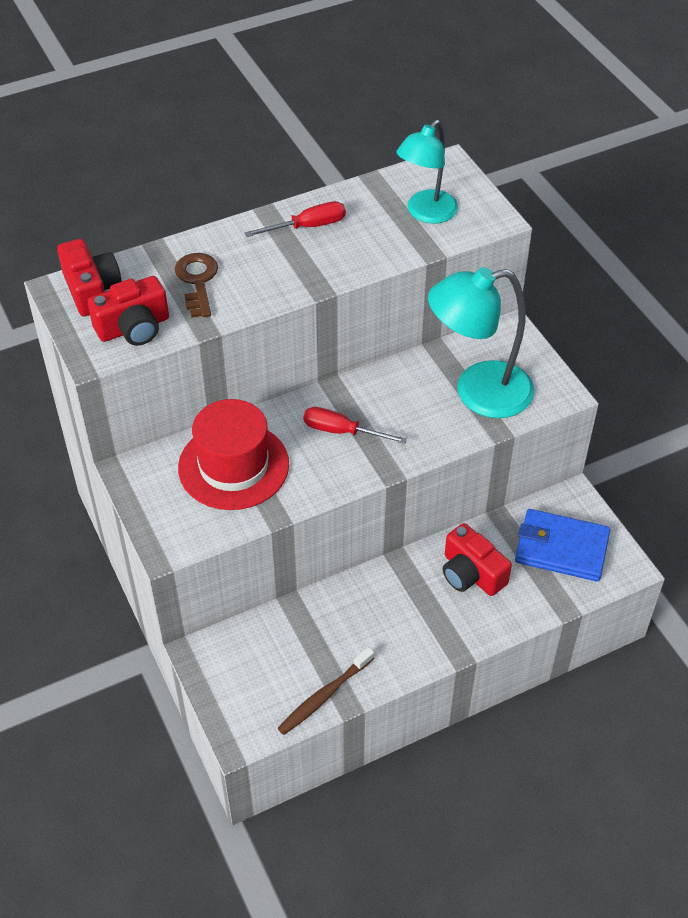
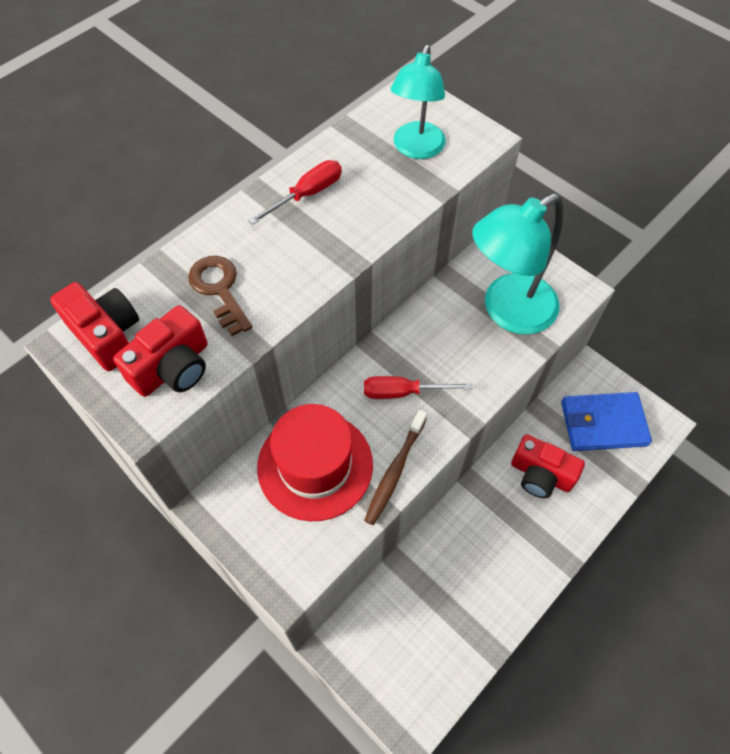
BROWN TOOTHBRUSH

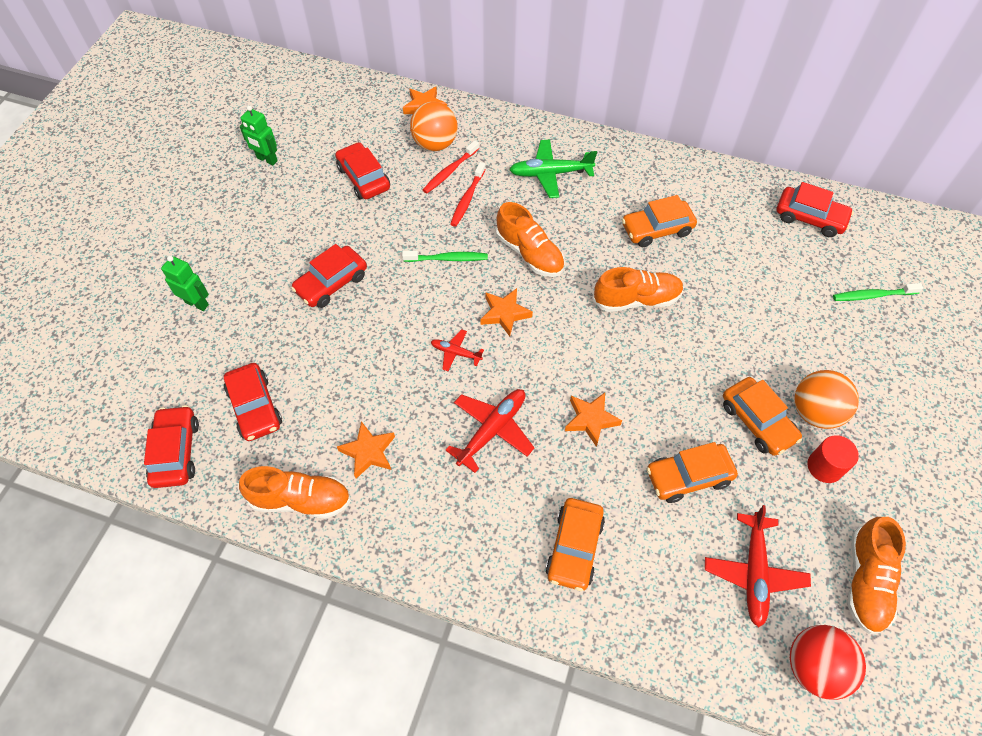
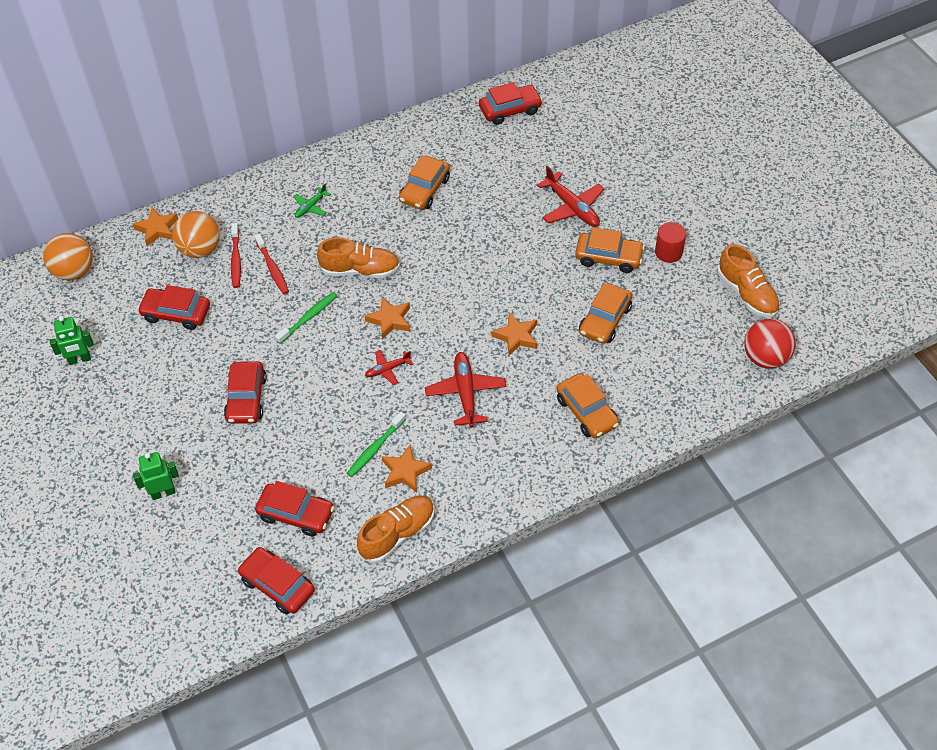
GREEN PLANE; ORANGE SHOE (no. 3 from left in the first image); RED PLANE (no. 3 from left); ORANGE BALL (no. 1 from left); GREEN TOOTHBRUSH (no. 2 from left)

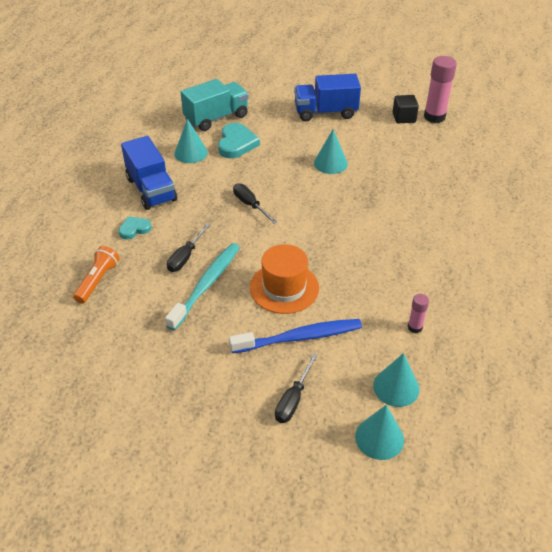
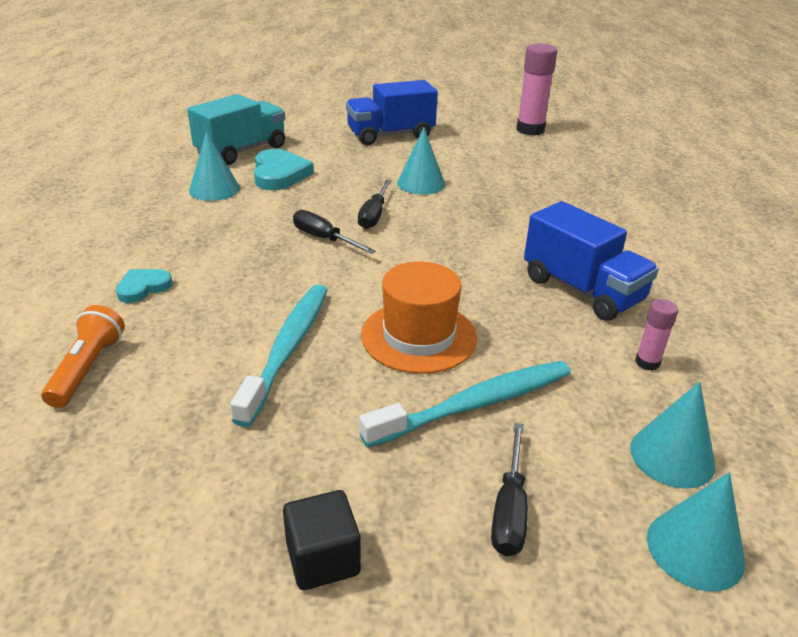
BLUE TRUCK (no. 2 from left); BLACK SCREWDRIVER (no. 2 from left); TURQUOISE TOOTHBRUSH (no. 2 from left); BLACK CUBE

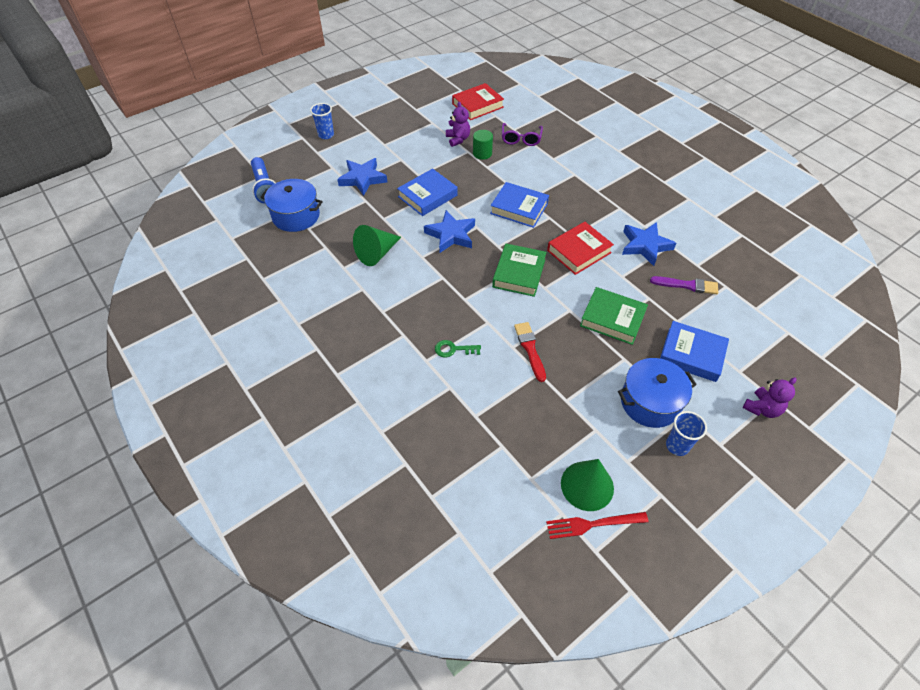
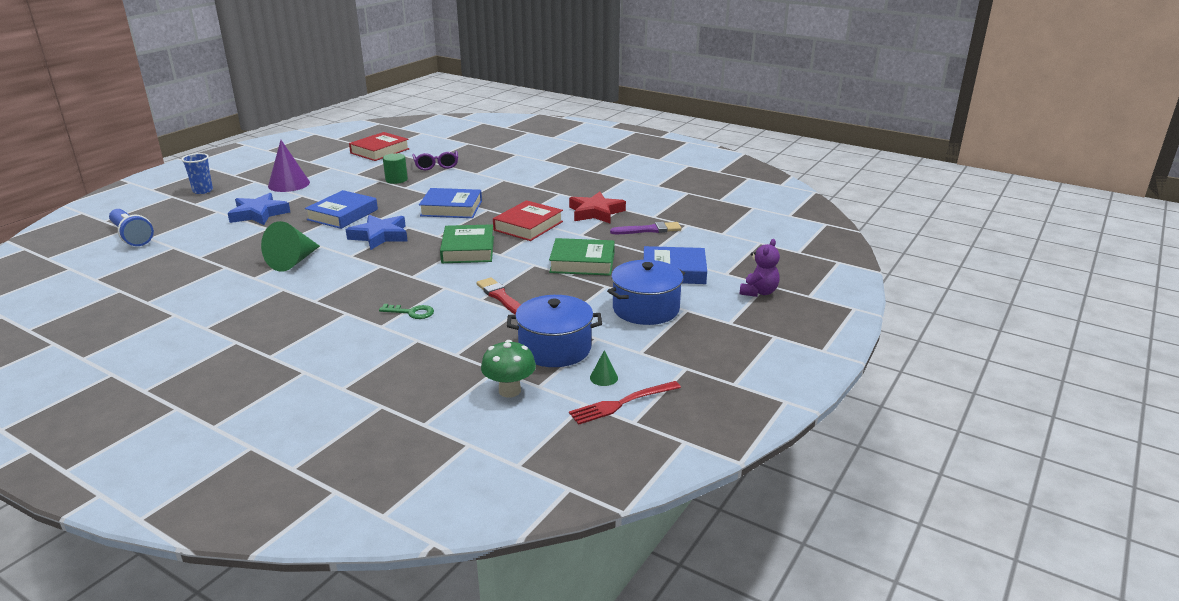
BLUE POT (no. 1 from left); GREEN KEY; PURPLE TEDDY BEAR (no. 1 from left in the first image); GREEN CONE (no. 2 from left); RED STAR; BLUE CUP (no. 2 from left in the first image); PURPLE CONE; GREEN MUSHROOM

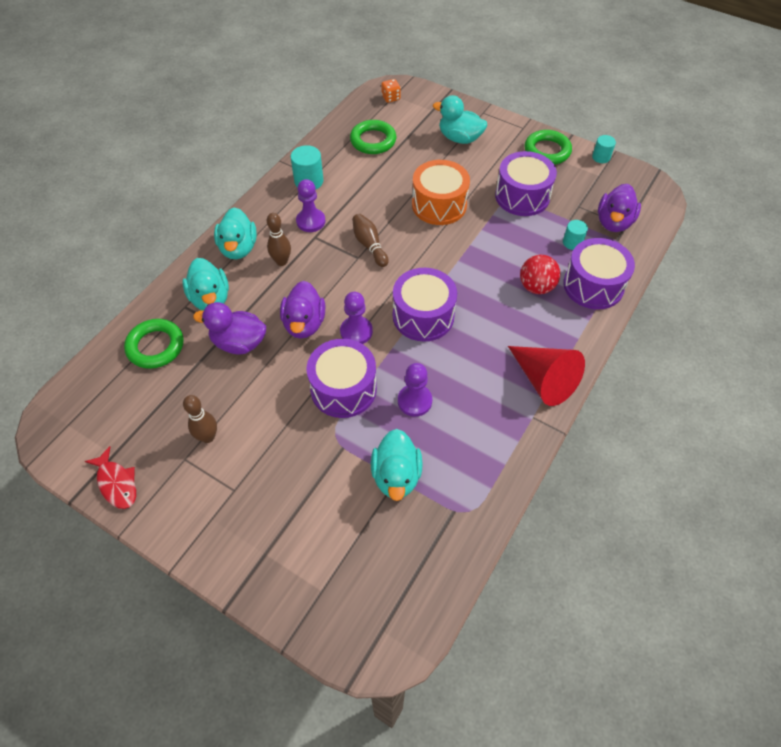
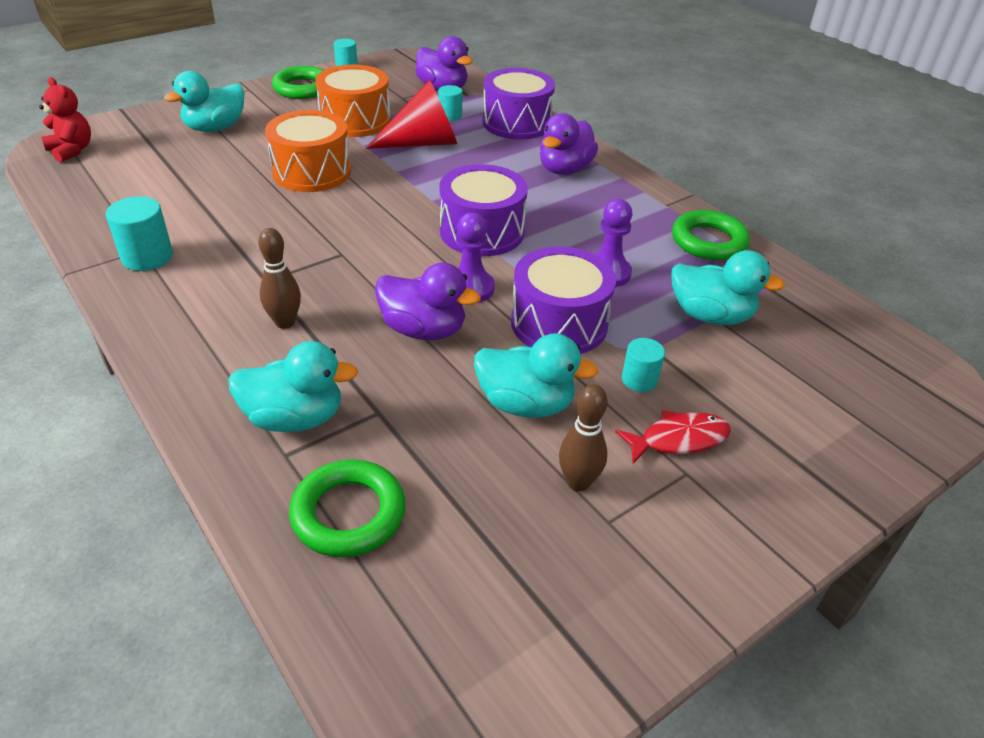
RED FISH; PURPLE DUCK (no. 3 from left); TURQUOISE DUCK (no. 3 from left); PURPLE PAWN (no. 1 from left in the first image); GREEN RING (no. 3 from left); BROWN BOWLING PIN (no. 3 from left in the first image); RED TEDDY BEAR; ORANGE DRUM (no. 2 from left); RED CONE; RED BALL; TURQUOISE CYLINDER (no. 4 from left)

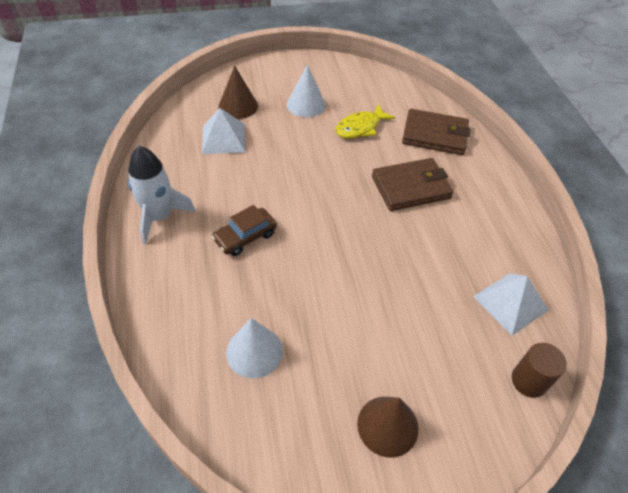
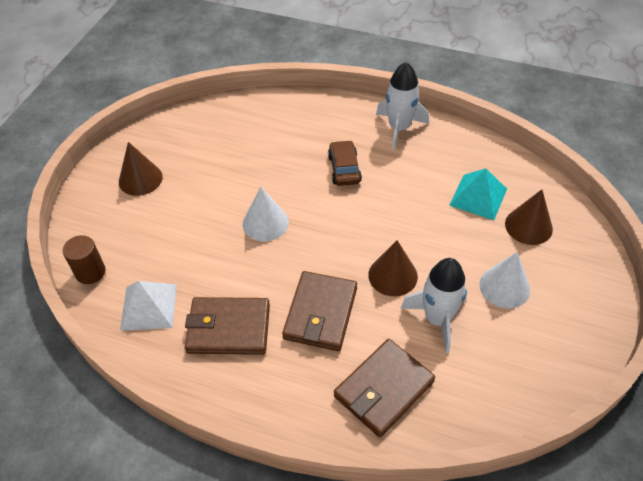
TURQUOISE PYRAMID; WHITE CONE (no. 1 from left); WHITE ROCKET (no. 2 from left); BROWN WALLET (no. 1 from left); BROWN CONE (no. 2 from left)

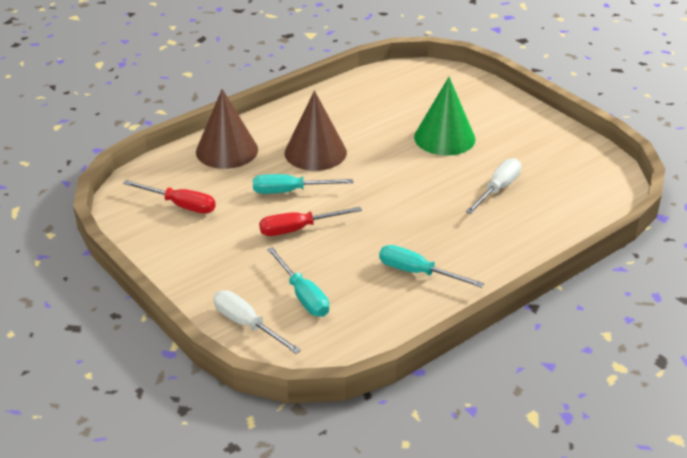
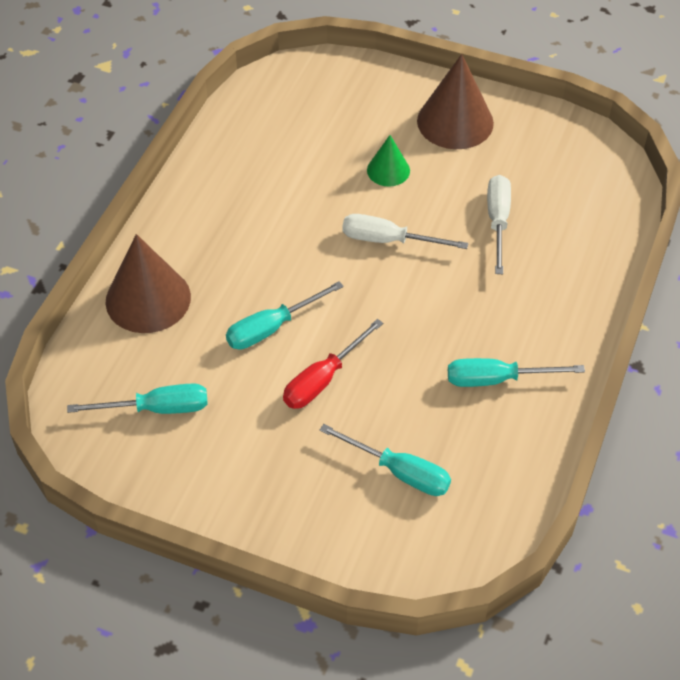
TURQUOISE SCREWDRIVER (no. 1 from left); WHITE SCREWDRIVER (no. 1 from left); BROWN CONE (no. 2 from left); GREEN CONE

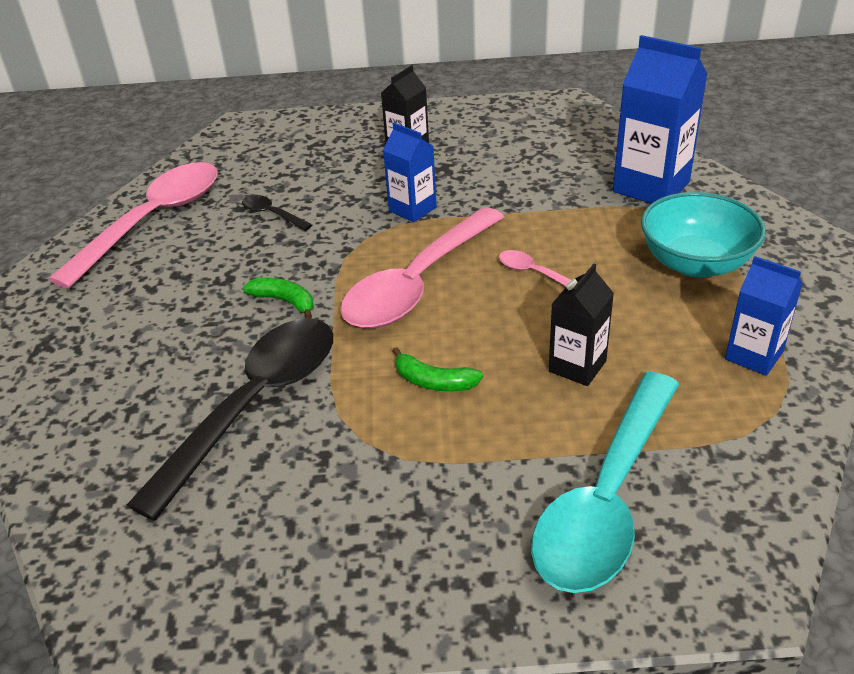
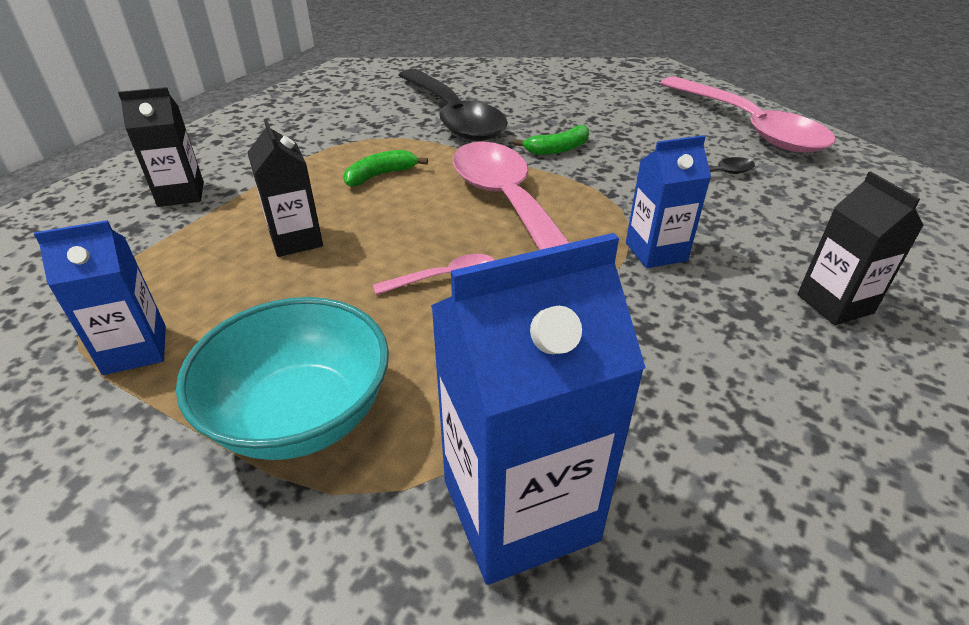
BLACK CARTON (no. 1 from left)

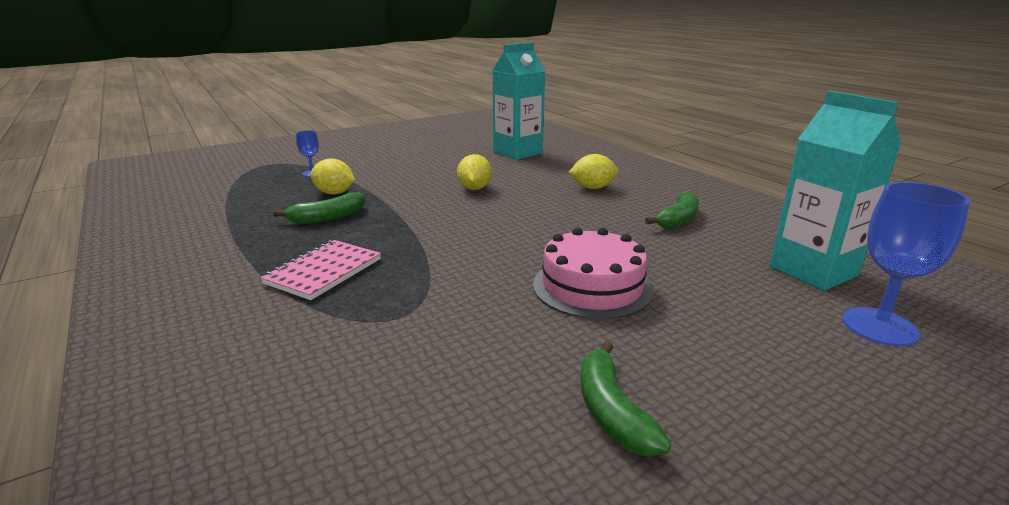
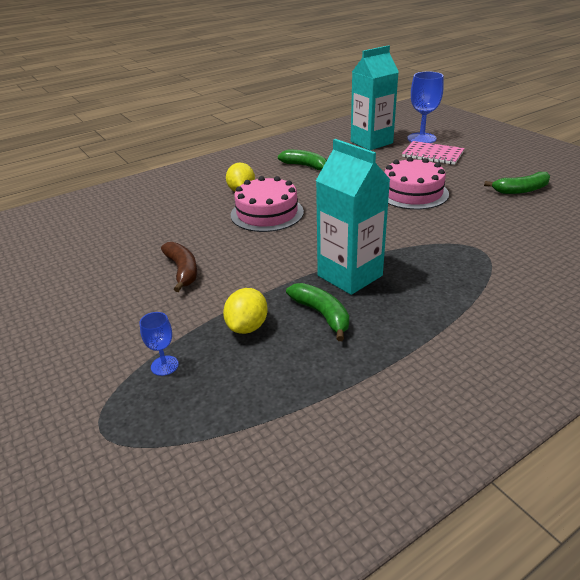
PINK NOTEBOOK; YELLOW LEMON (no. 2 from left in the first image); TURQUOISE CARTON (no. 1 from left); BROWN BANANA; PINK CAKE (no. 1 from left)

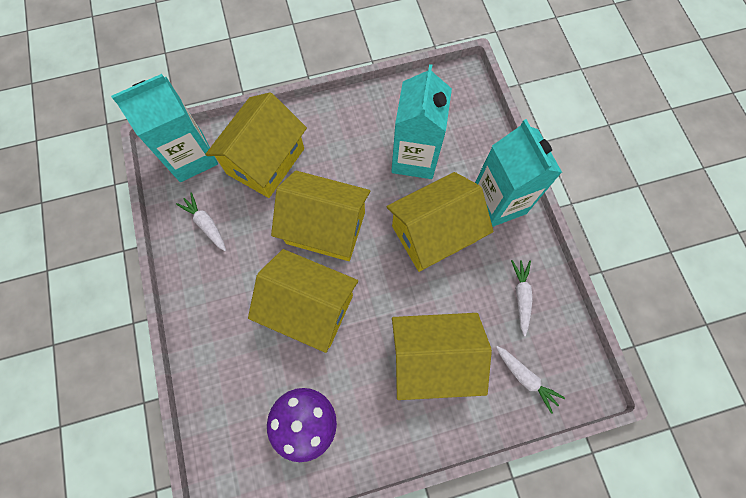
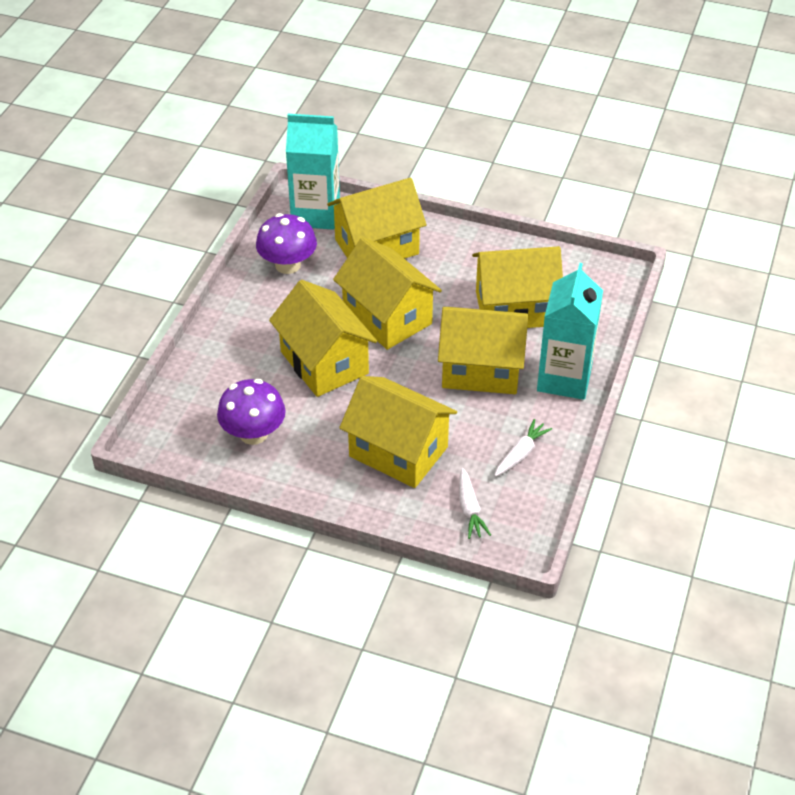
PURPLE MUSHROOM (no. 2 from left); YELLOW HOUSE (no. 6 from left)

